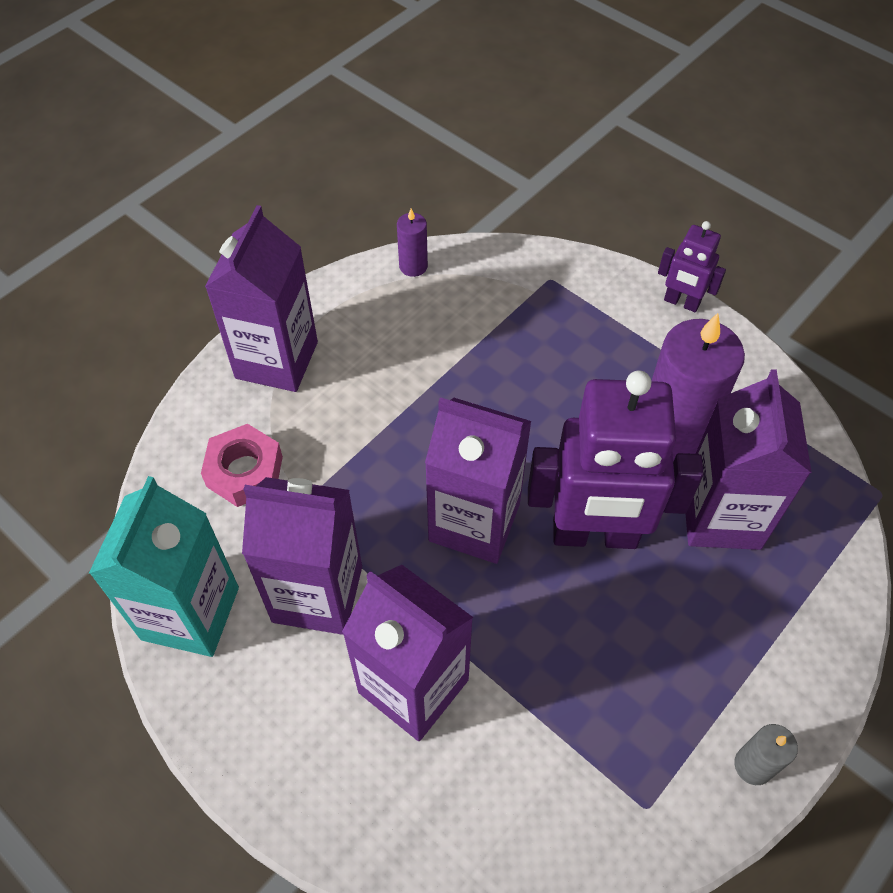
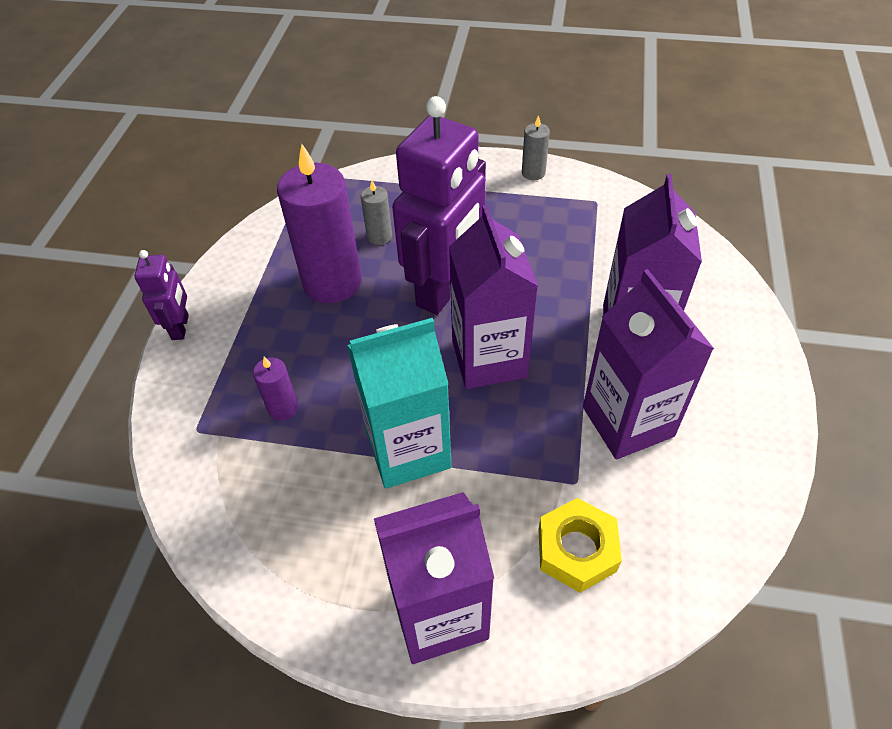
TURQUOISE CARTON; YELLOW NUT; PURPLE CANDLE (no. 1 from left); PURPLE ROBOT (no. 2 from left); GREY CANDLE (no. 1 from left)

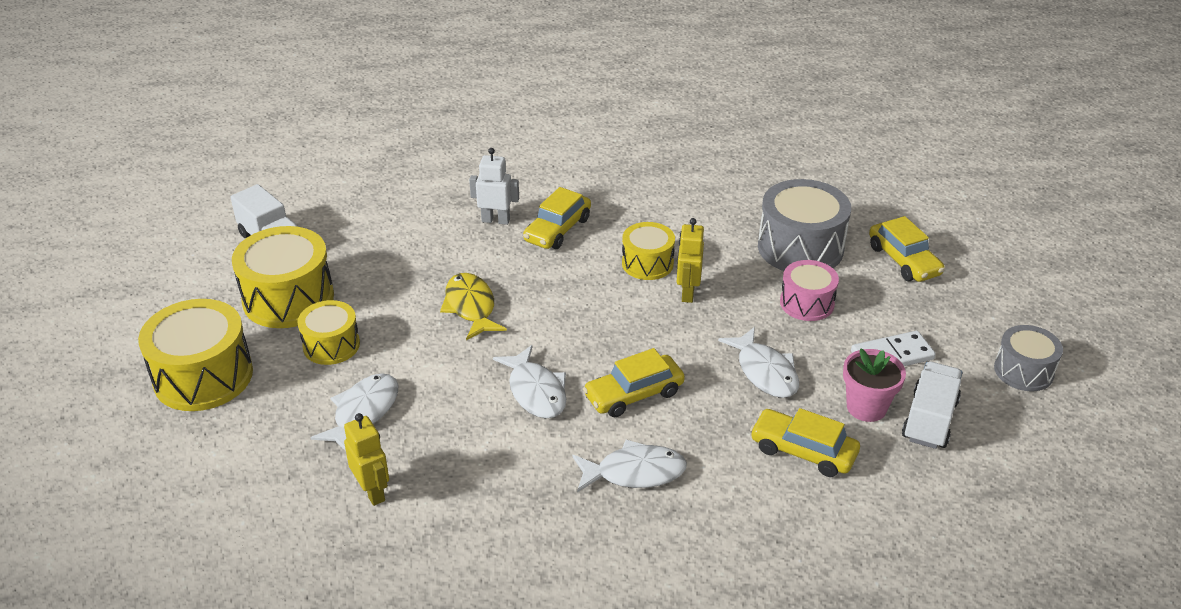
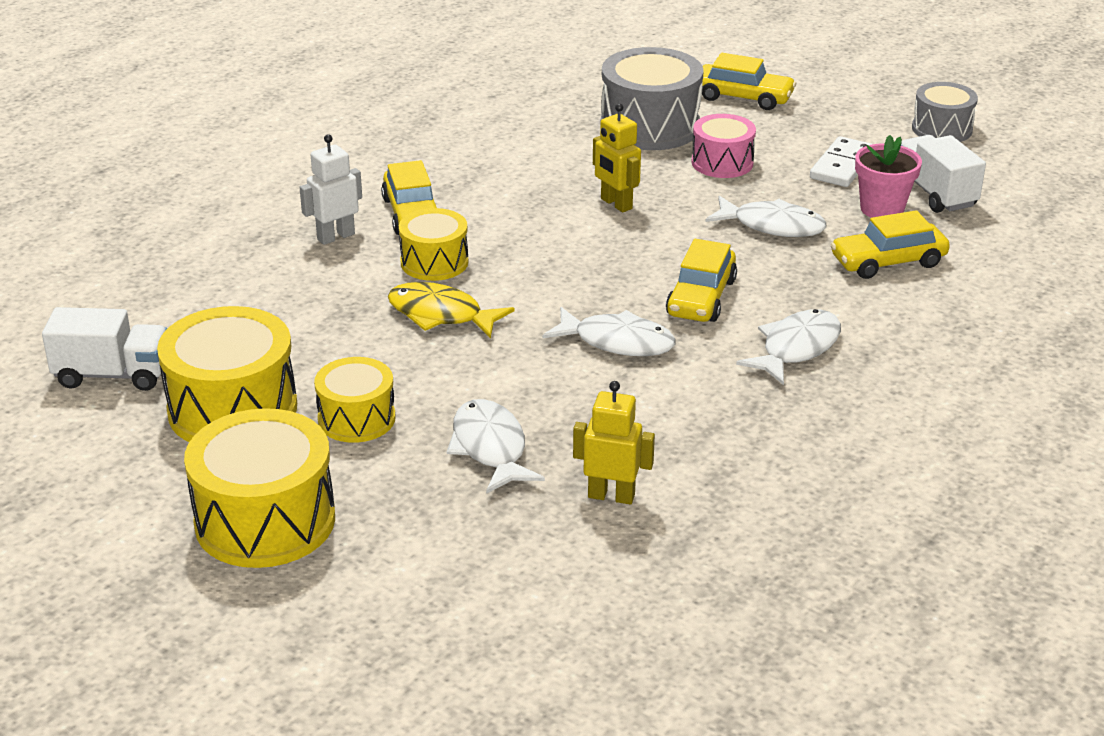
YELLOW DRUM (no. 4 from left)

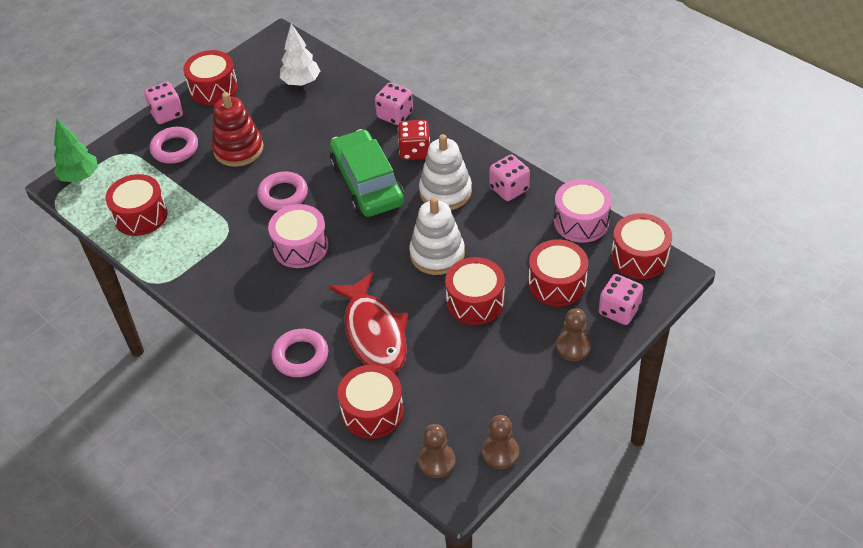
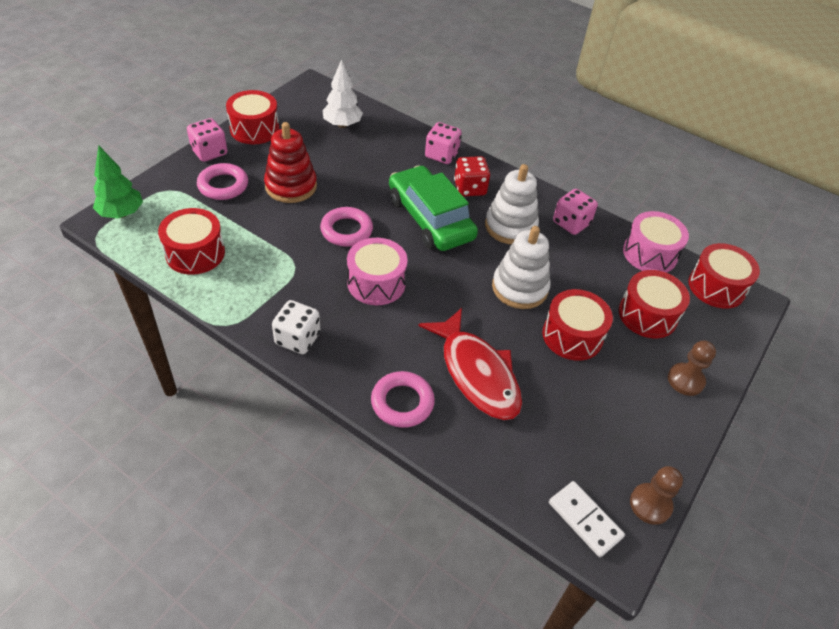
RED DRUM (no. 3 from left in the first image); WHITE DOMINO; PINK DICE (no. 4 from left in the first image); WHITE DICE

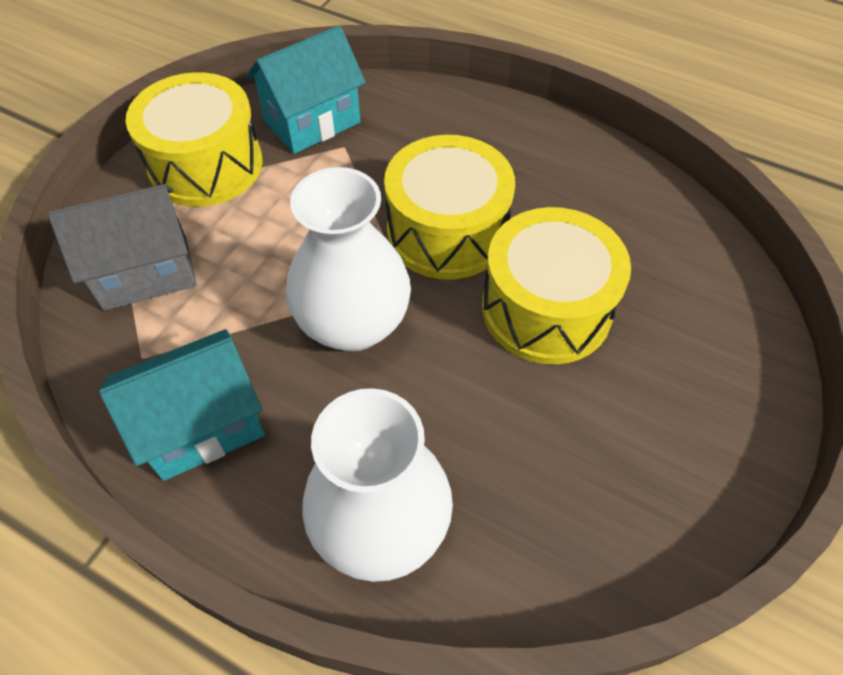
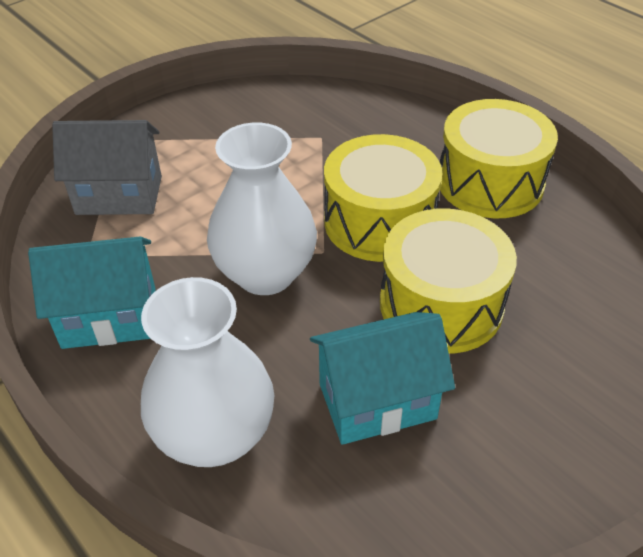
YELLOW DRUM (no. 3 from left); TURQUOISE HOUSE (no. 2 from left)

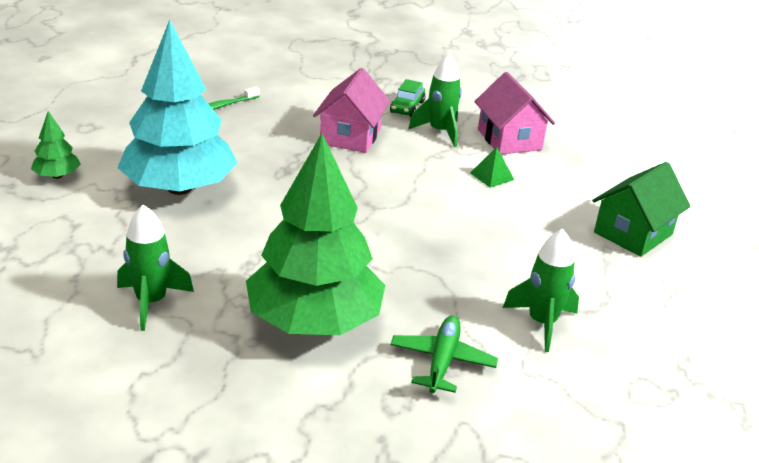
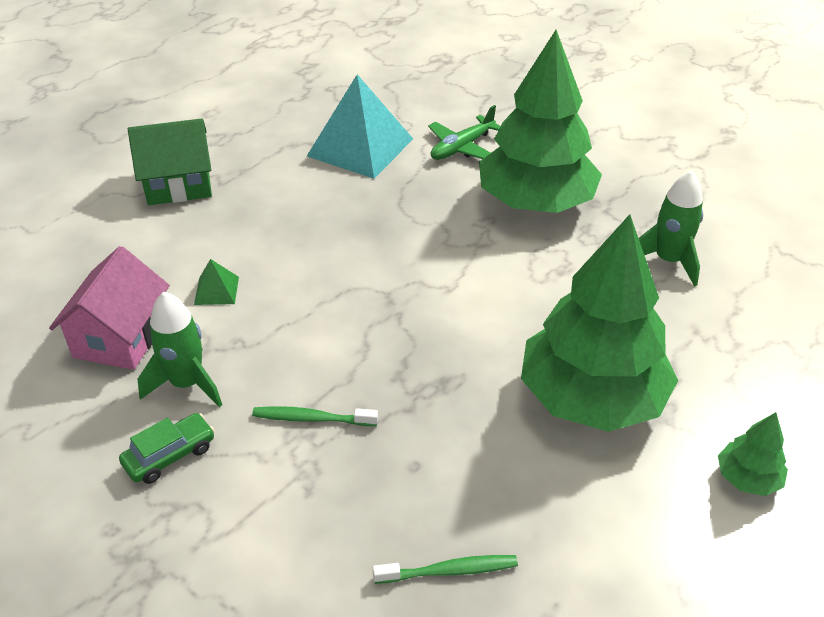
GREEN TREE (no. 2 from left); GREEN TOOTHBRUSH (no. 1 from left); TURQUOISE PYRAMID

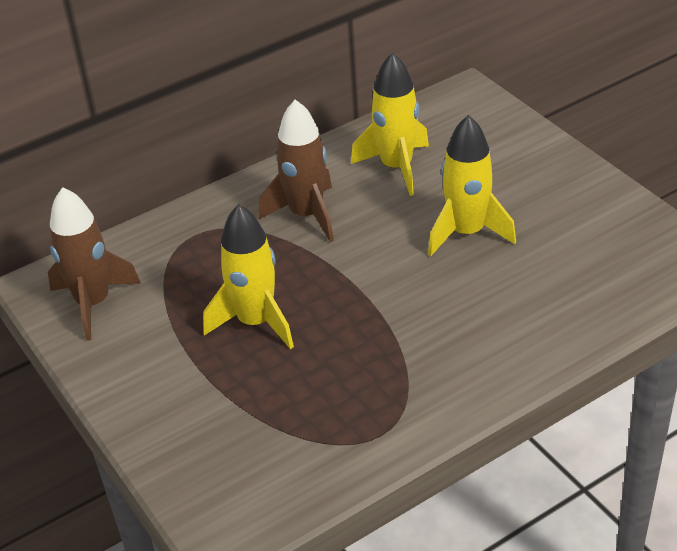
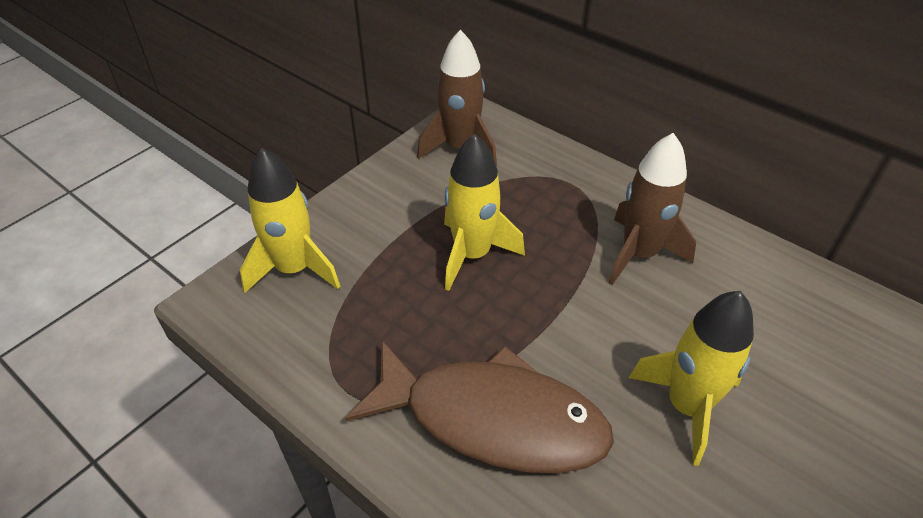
YELLOW ROCKET (no. 1 from left); BROWN FISH

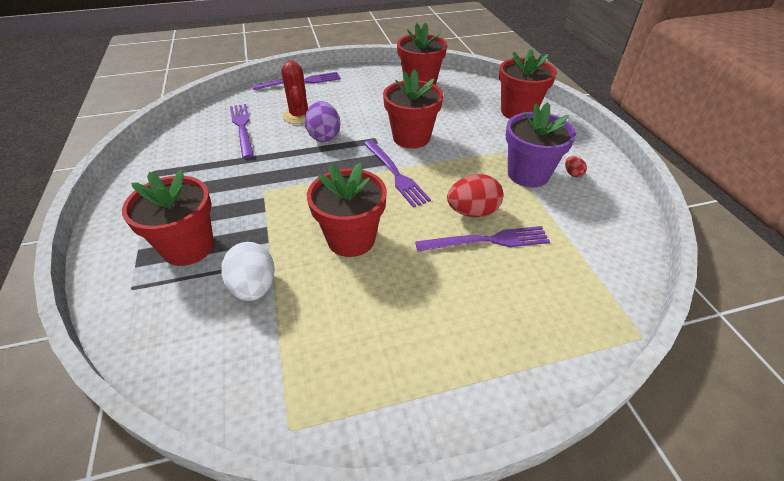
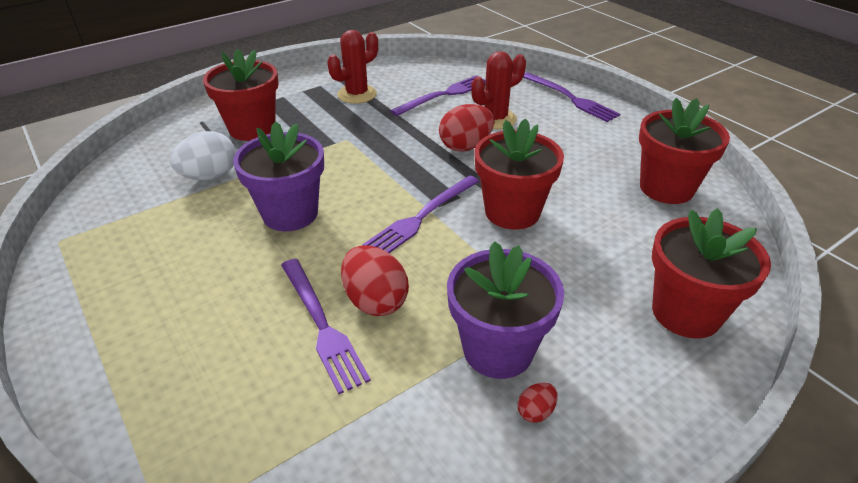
RED EGG (no. 2 from left); PURPLE FLOWER POT (no. 1 from left); RED CACTUS (no. 1 from left)

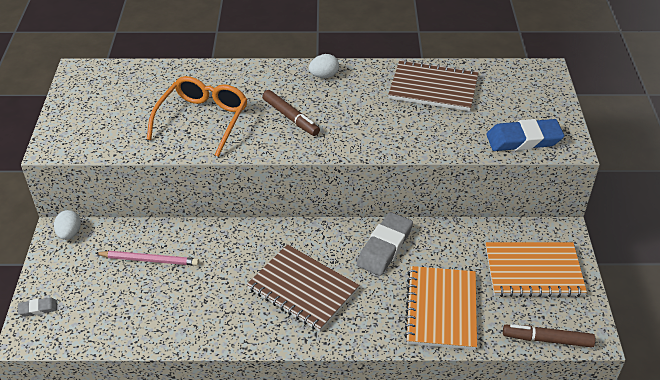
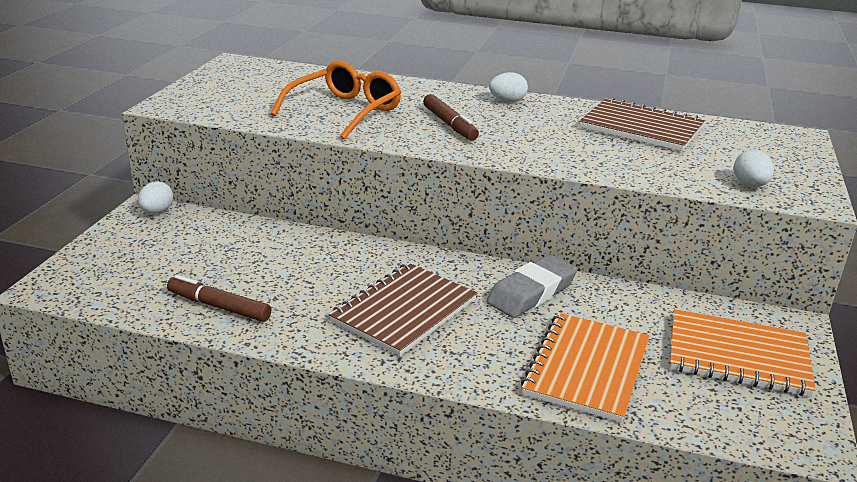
GREY ERASER (no. 1 from left in the first image); PINK PENCIL; BROWN NOTEBOOK (no. 1 from left); WHITE EGG (no. 3 from left); BROWN MARKER (no. 1 from left)

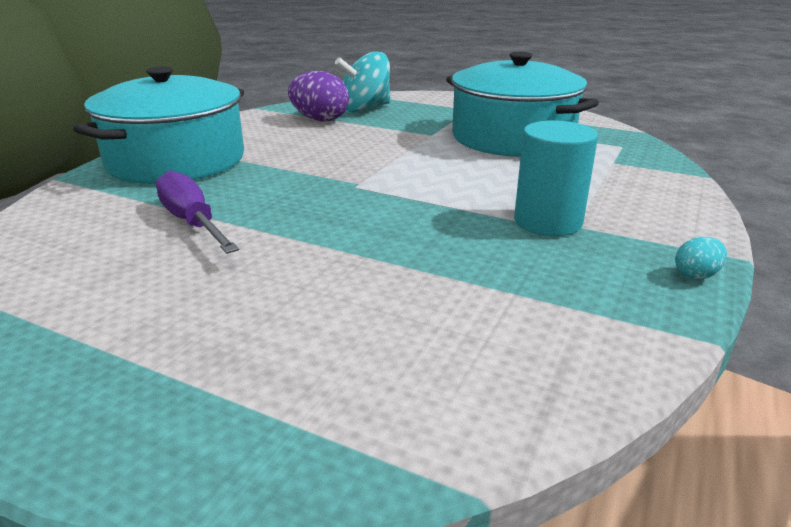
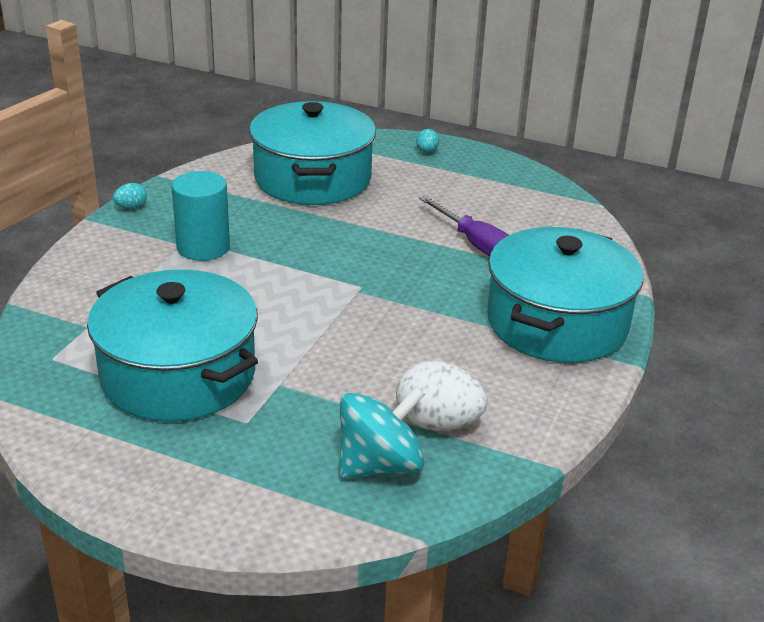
WHITE EGG; TURQUOISE POT (no. 2 from left); TURQUOISE EGG (no. 2 from left)

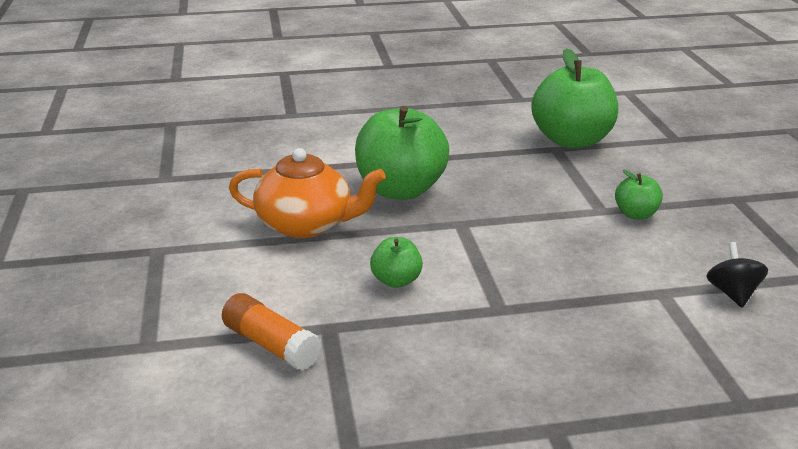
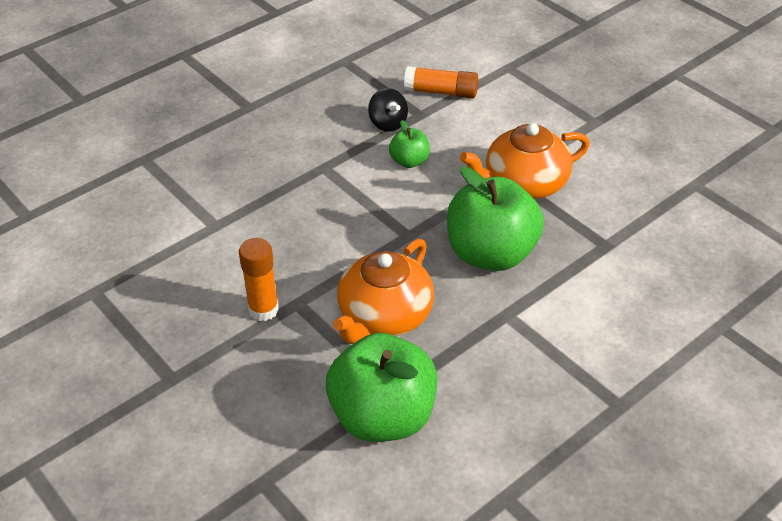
ORANGE GLUE STICK (no. 1 from left); BLACK SPINNING TOP; ORANGE TEAPOT (no. 1 from left)

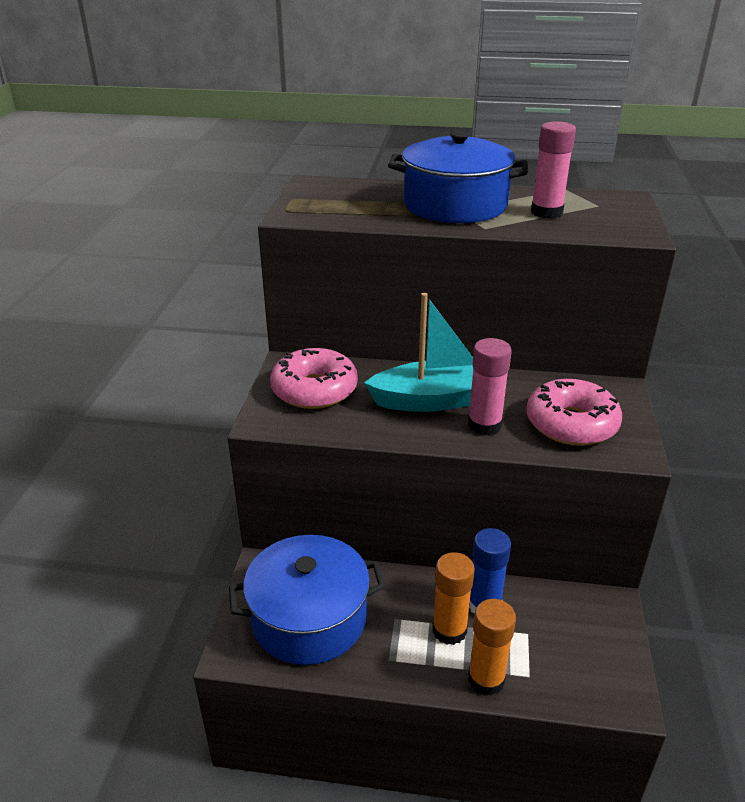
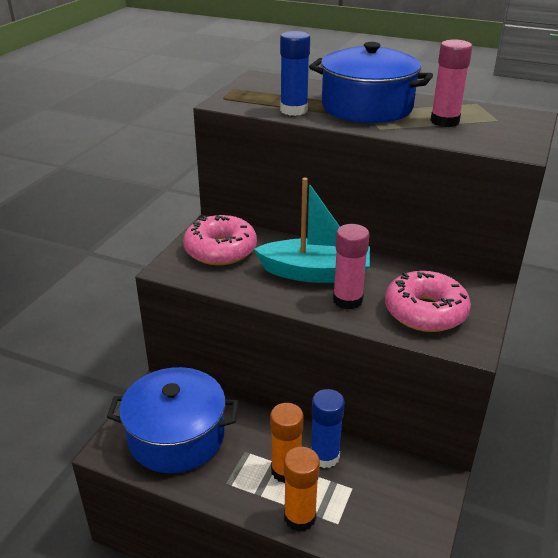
BLUE GLUE STICK (no. 1 from left)

